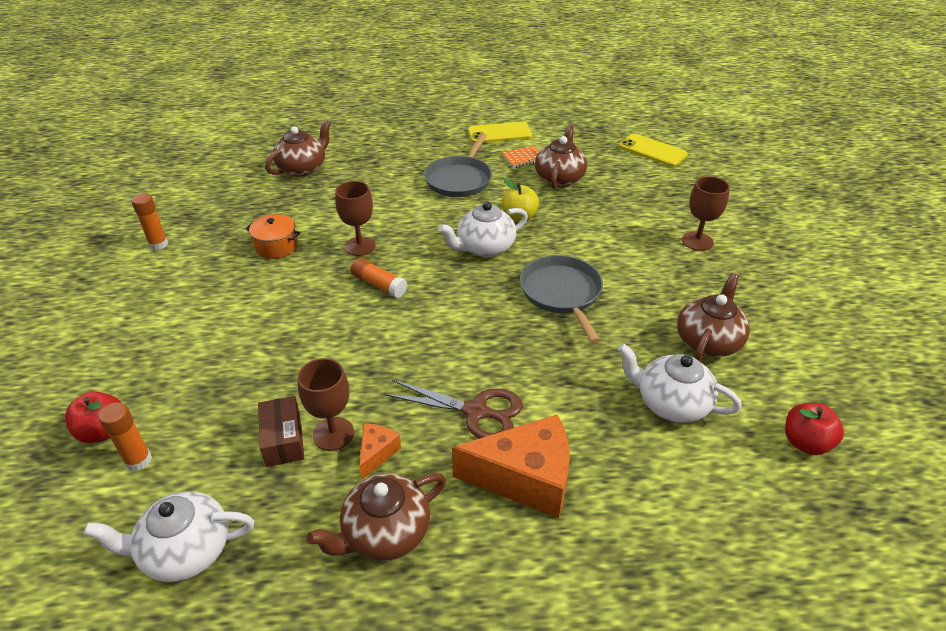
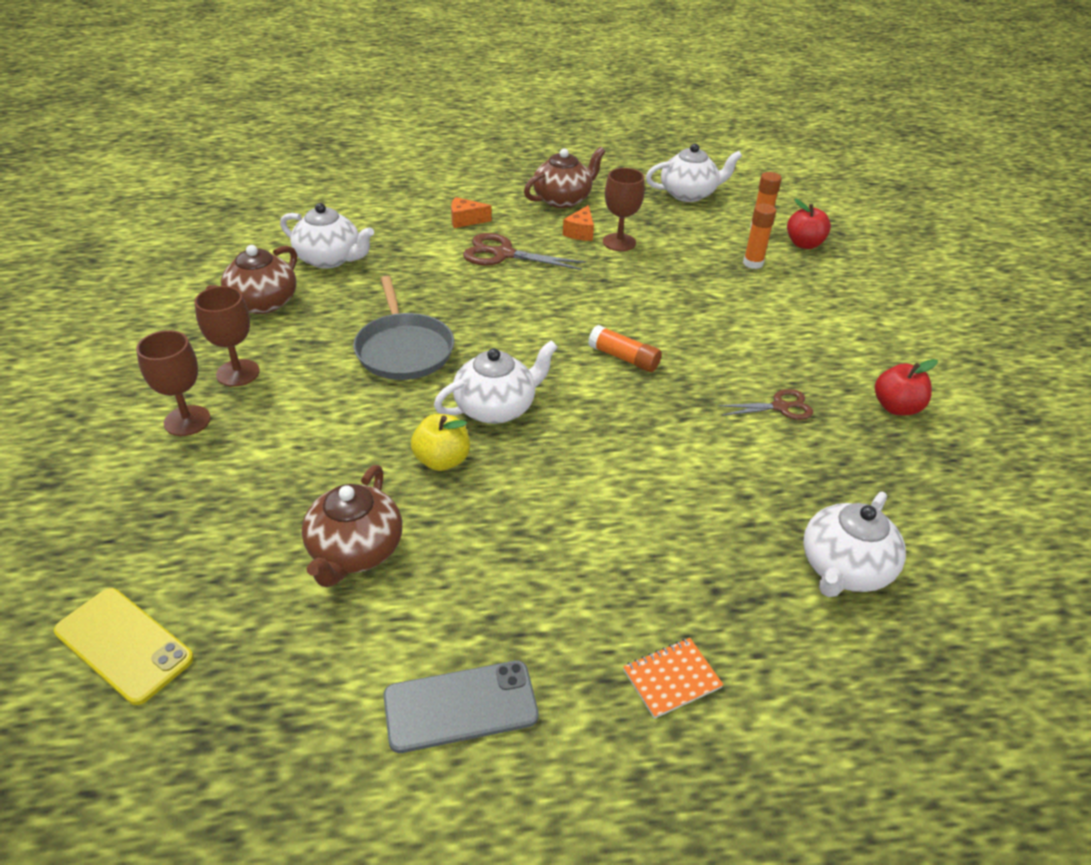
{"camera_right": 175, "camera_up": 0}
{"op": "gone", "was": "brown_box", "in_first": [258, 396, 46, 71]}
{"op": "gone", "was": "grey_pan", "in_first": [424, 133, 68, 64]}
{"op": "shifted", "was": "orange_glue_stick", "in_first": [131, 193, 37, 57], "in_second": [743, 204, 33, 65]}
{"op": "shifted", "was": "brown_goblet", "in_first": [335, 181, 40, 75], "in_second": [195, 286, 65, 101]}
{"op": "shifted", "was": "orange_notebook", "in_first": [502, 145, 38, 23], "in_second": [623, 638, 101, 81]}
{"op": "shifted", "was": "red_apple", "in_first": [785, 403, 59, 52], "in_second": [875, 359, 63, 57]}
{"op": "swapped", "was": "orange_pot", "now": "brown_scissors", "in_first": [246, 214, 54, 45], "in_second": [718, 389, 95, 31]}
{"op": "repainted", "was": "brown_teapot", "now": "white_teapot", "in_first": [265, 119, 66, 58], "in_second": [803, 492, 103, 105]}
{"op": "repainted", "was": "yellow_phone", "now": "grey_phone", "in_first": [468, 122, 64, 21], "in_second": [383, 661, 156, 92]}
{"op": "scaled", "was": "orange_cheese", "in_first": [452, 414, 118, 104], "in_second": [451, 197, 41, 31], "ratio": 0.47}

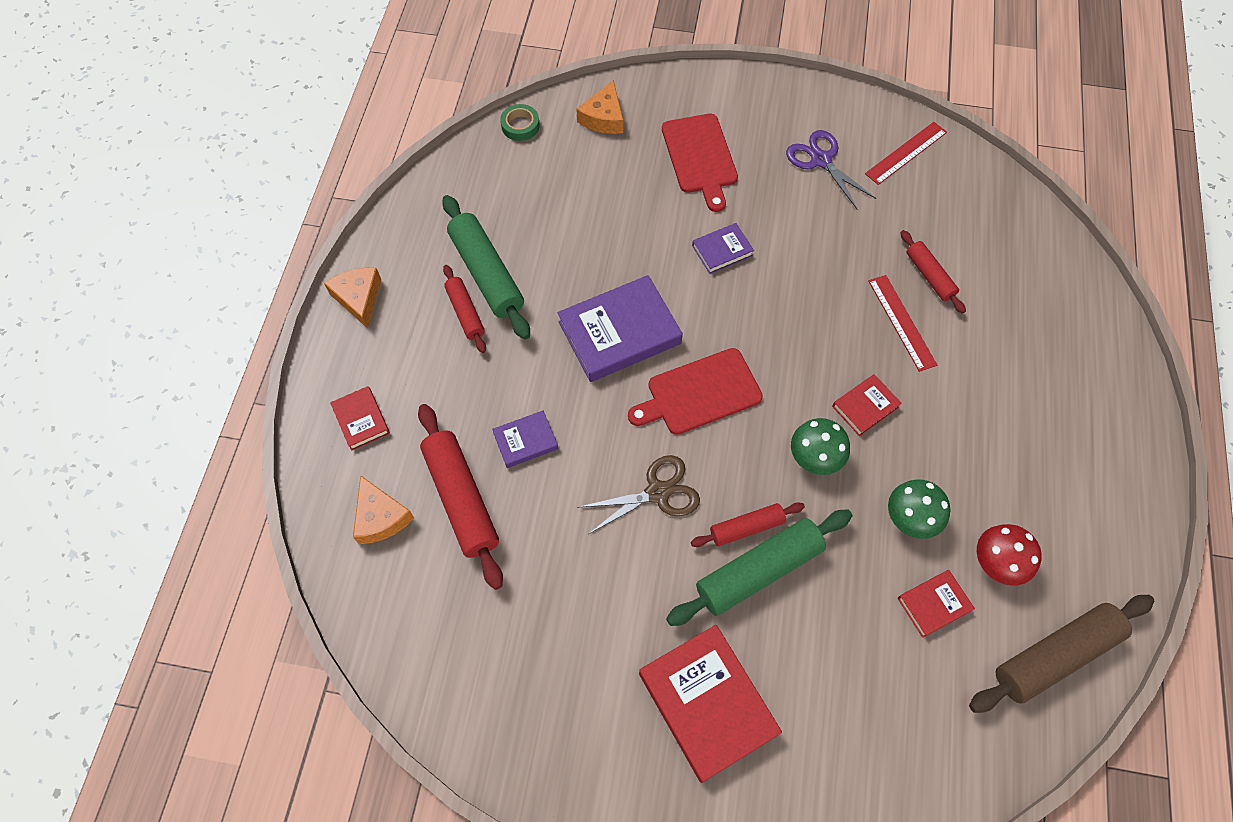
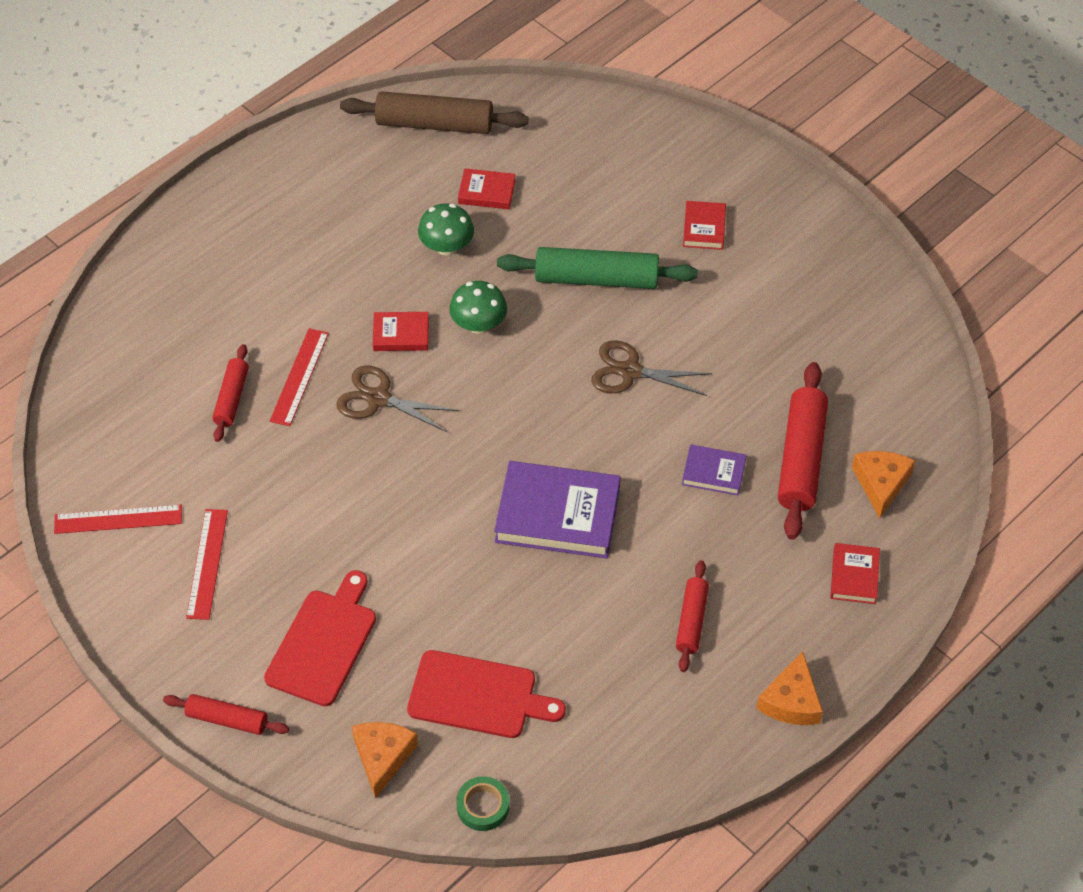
{"camera_right": -145, "camera_up": -10}
{"op": "gone", "was": "green_rolling_pin", "in_first": [442, 195, 88, 145]}
{"op": "gone", "was": "purple_book", "in_first": [692, 223, 62, 51]}
{"op": "gone", "was": "red_mushroom", "in_first": [977, 524, 65, 62]}
{"op": "new", "now": "brown_scissors", "in_second": [336, 365, 123, 67]}
{"op": "shifted", "was": "red_cutting_board", "in_first": [628, 348, 135, 87], "in_second": [407, 650, 159, 88]}
{"op": "shifted", "was": "red_rolling_pin", "in_first": [691, 502, 114, 45], "in_second": [163, 694, 126, 41]}
{"op": "swapped", "was": "purple_scissors", "now": "red_ruler", "in_first": [786, 130, 90, 80], "in_second": [186, 509, 42, 111]}
{"op": "rotated", "was": "orange_cheese", "in_first": [576, 80, 47, 54], "in_second": [352, 722, 66, 77], "clockwise": -45}
{"op": "scaled", "was": "red_book", "in_first": [639, 625, 143, 158], "in_second": [683, 201, 43, 49], "ratio": 0.51}

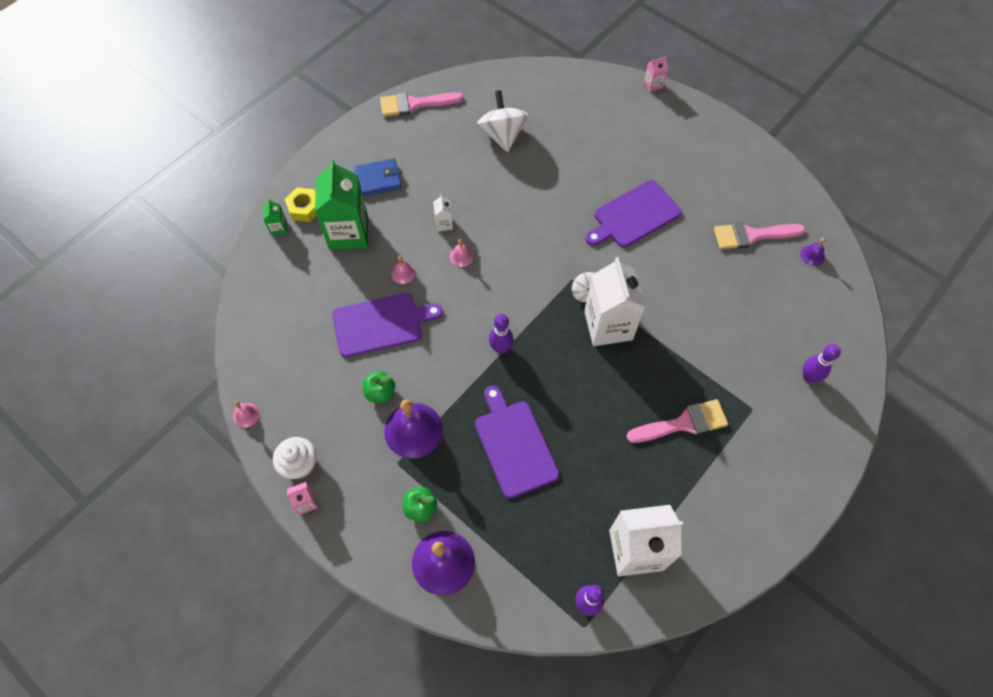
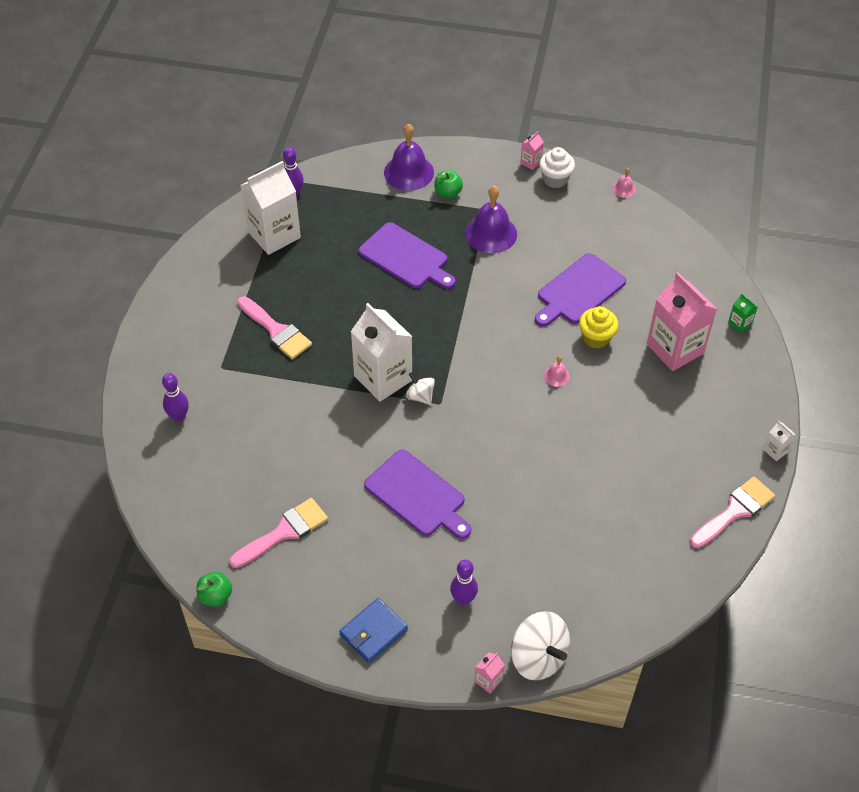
{"camera_right": 150, "camera_up": -10}
{"op": "gone", "was": "yellow_nut", "in_first": [285, 188, 32, 34]}
{"op": "gone", "was": "purple_bell", "in_first": [800, 238, 26, 28]}
{"op": "shifted", "was": "blue_wallet", "in_first": [354, 158, 48, 38], "in_second": [339, 598, 69, 65]}
{"op": "shifted", "was": "green_apple", "in_first": [363, 371, 32, 32], "in_second": [197, 572, 35, 35]}
{"op": "shifted", "was": "white_carton", "in_first": [433, 195, 20, 36], "in_second": [763, 421, 33, 40]}
{"op": "shifted", "was": "white_spinning_top", "in_first": [477, 90, 52, 62], "in_second": [511, 611, 59, 69]}
{"op": "shifted", "was": "purple_bowling_pin", "in_first": [489, 314, 24, 40], "in_second": [450, 559, 28, 46]}
{"op": "swapped", "was": "pink_bell", "now": "yellow_cupcake", "in_first": [391, 256, 24, 28], "in_second": [579, 306, 40, 43]}
{"op": "repainted", "was": "green_carton", "now": "pink_carton", "in_first": [315, 159, 53, 91], "in_second": [647, 272, 70, 99]}
{"op": "rotated", "was": "purple_cutting_board", "in_first": [585, 180, 97, 68], "in_second": [364, 450, 107, 89], "clockwise": 105}
{"op": "rotated", "was": "pink_brush", "in_first": [626, 399, 102, 44], "in_second": [237, 296, 75, 63], "clockwise": -90}

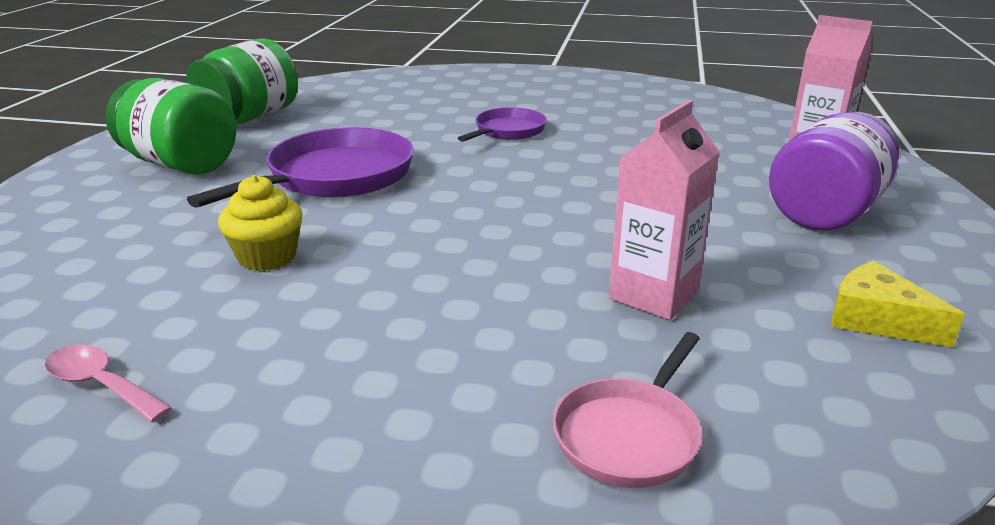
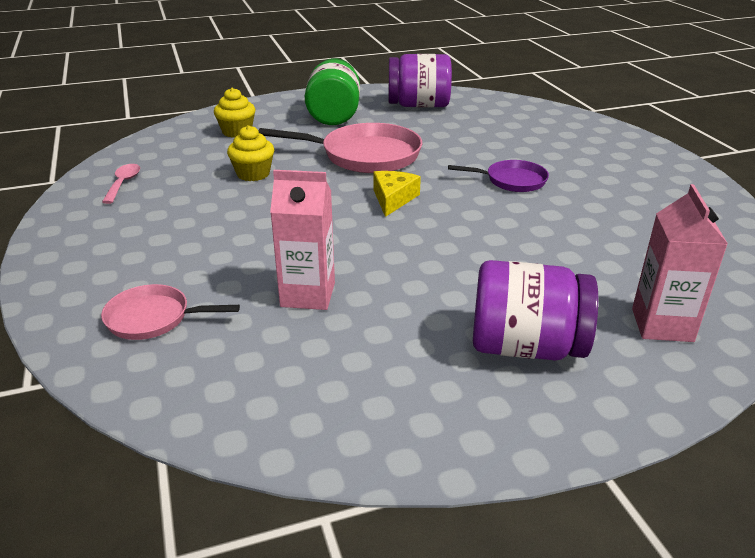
{"camera_right": 60, "camera_up": 5}
{"op": "new", "now": "yellow_cupcake", "in_second": [214, 88, 41, 50]}
{"op": "shifted", "was": "yellow_cheese", "in_first": [831, 261, 134, 86], "in_second": [373, 171, 48, 46]}
{"op": "repainted", "was": "green_jar", "now": "purple_jar", "in_first": [186, 38, 112, 86], "in_second": [388, 54, 64, 53]}
{"op": "repainted", "was": "purple_pan", "now": "pink_pan", "in_first": [187, 127, 227, 81], "in_second": [259, 123, 163, 50]}

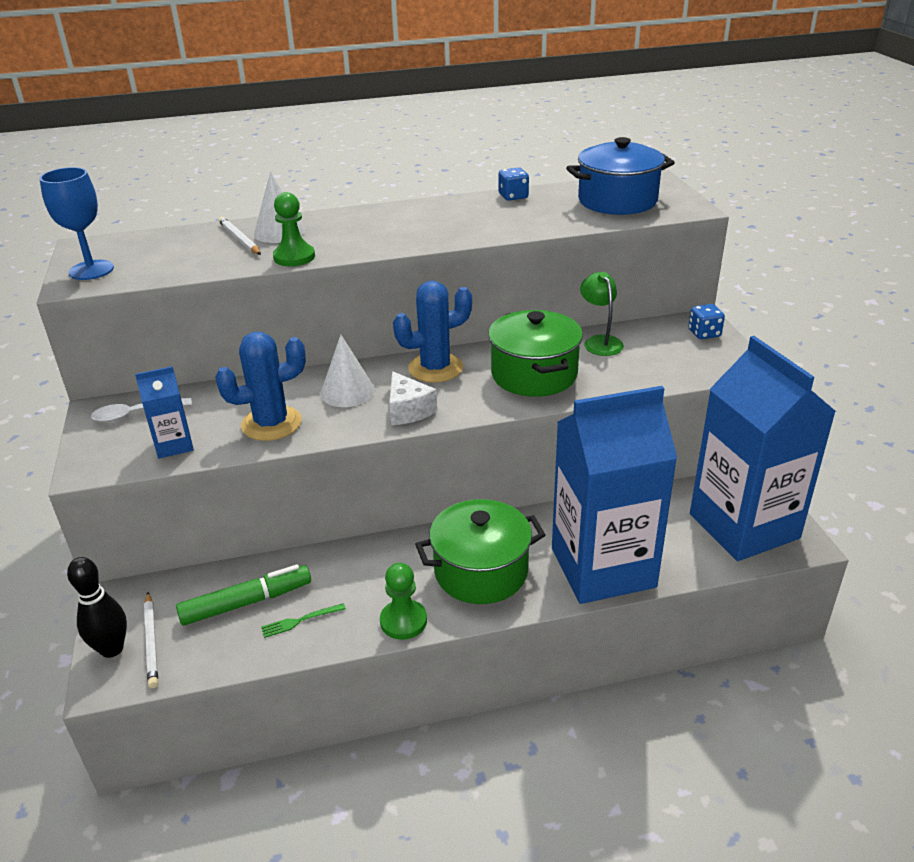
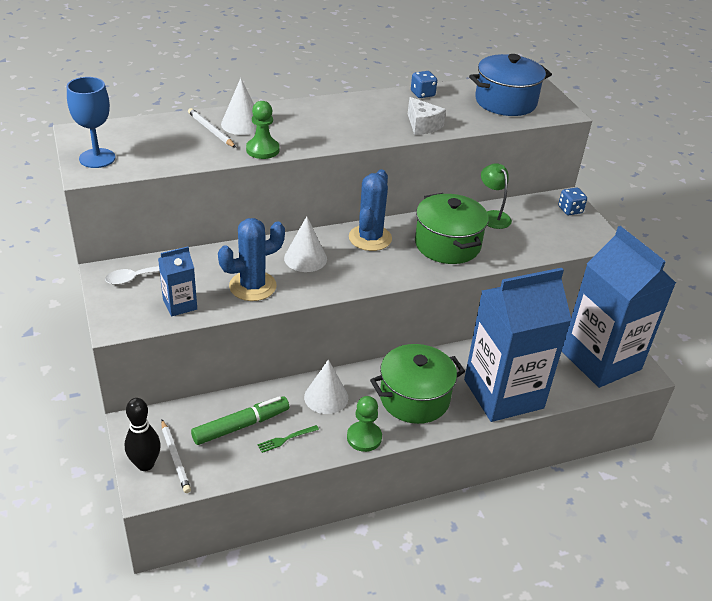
{"camera_right": -10, "camera_up": 5}
{"op": "new", "now": "white_cone", "in_second": [304, 360, 44, 54]}
{"op": "shifted", "was": "white_cheese", "in_first": [389, 371, 48, 54], "in_second": [408, 97, 38, 38]}
{"op": "rotated", "was": "blue_cactus", "in_first": [393, 281, 79, 102], "in_second": [349, 169, 43, 82], "clockwise": -45}

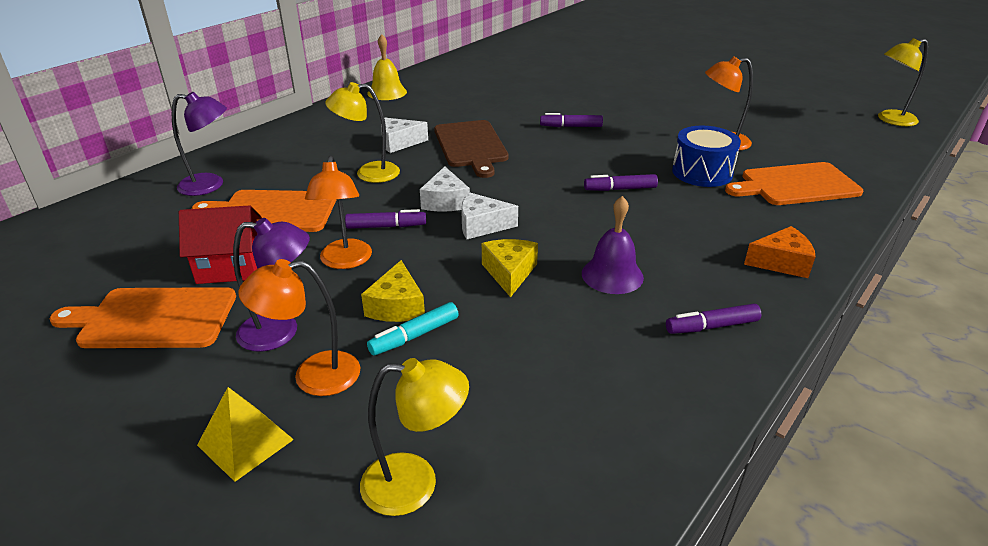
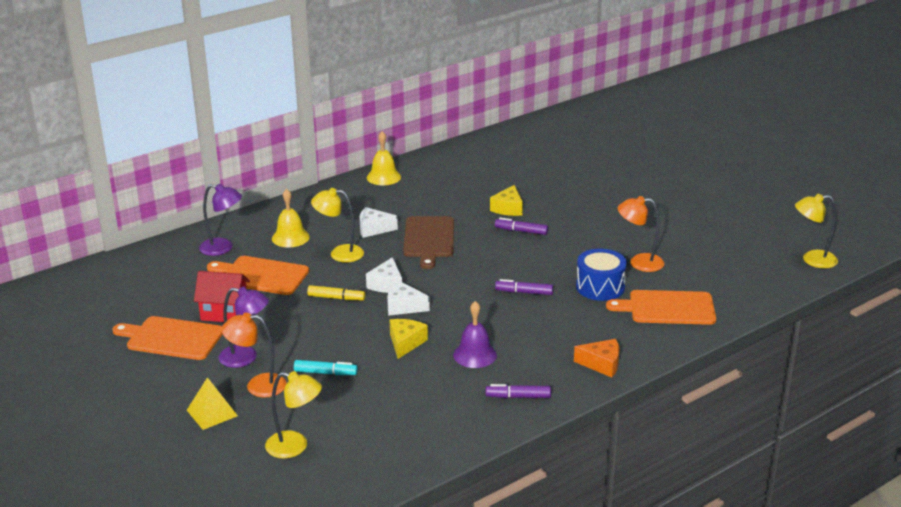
{"camera_right": 15, "camera_up": -5}
{"op": "gone", "was": "orange_lamp", "in_first": [305, 155, 67, 114]}
{"op": "new", "now": "yellow_bell", "in_second": [272, 189, 38, 59]}
{"op": "shifted", "was": "yellow_cheese", "in_first": [361, 260, 64, 62], "in_second": [490, 185, 33, 31]}
{"op": "repainted", "was": "purple_marker", "now": "yellow_marker", "in_first": [345, 209, 81, 20], "in_second": [307, 285, 59, 15]}
{"op": "rotated", "was": "turquoise_marker", "in_first": [367, 302, 92, 53], "in_second": [294, 360, 64, 15], "clockwise": -150}

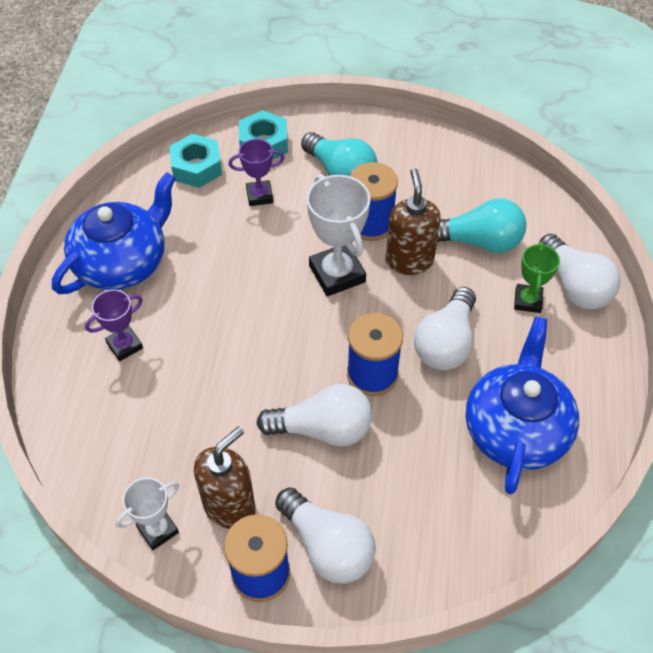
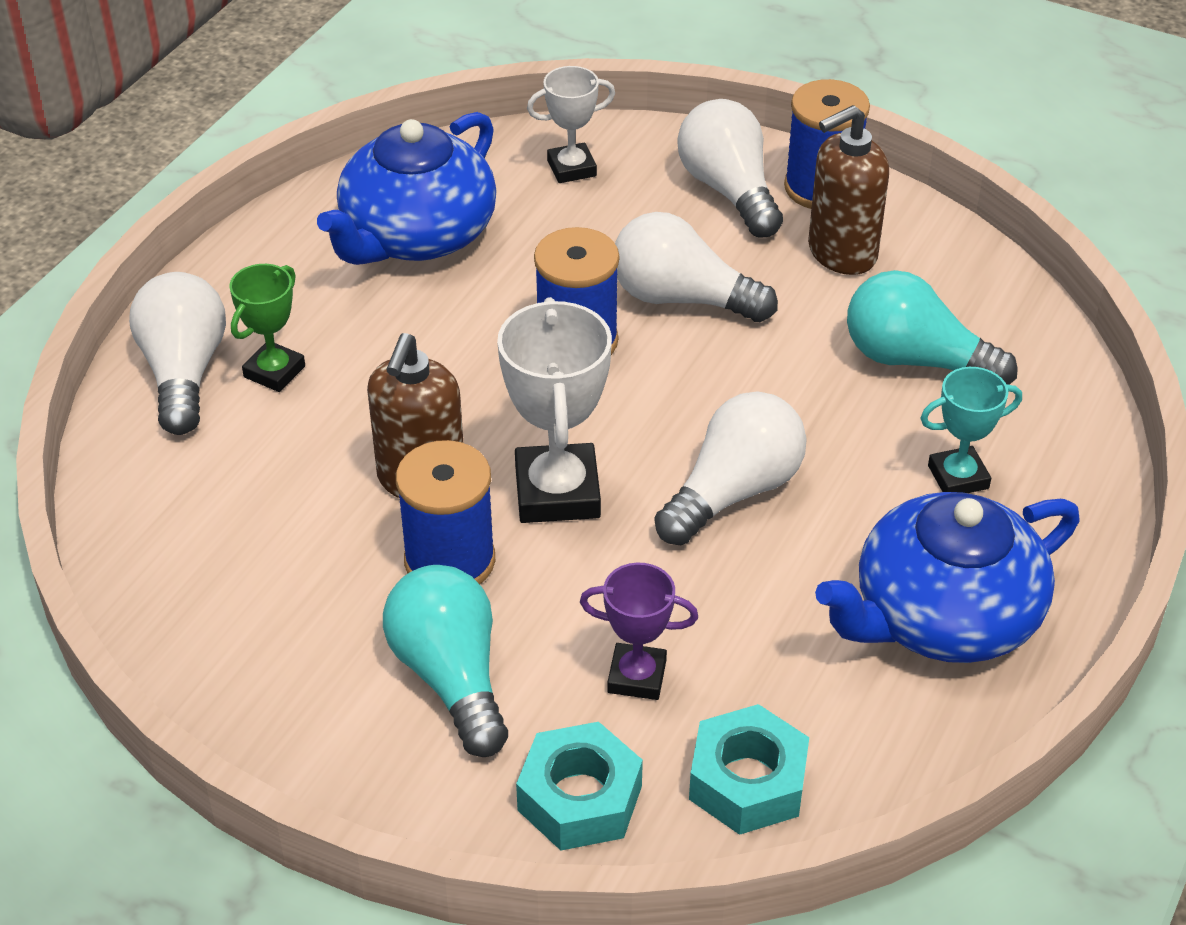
{"camera_right": -160, "camera_up": -10}
{"op": "shifted", "was": "white_trophy", "in_first": [115, 477, 64, 73], "in_second": [527, 66, 88, 117]}
{"op": "shifted", "was": "white_light_bulb", "in_first": [414, 287, 62, 83], "in_second": [655, 391, 151, 154]}
{"op": "shifted", "was": "turquoise_light_bulb", "in_first": [437, 199, 89, 54], "in_second": [847, 270, 171, 115]}
{"op": "repainted", "was": "purple_trophy", "now": "turquoise_trophy", "in_first": [85, 289, 58, 72], "in_second": [920, 367, 102, 126]}

